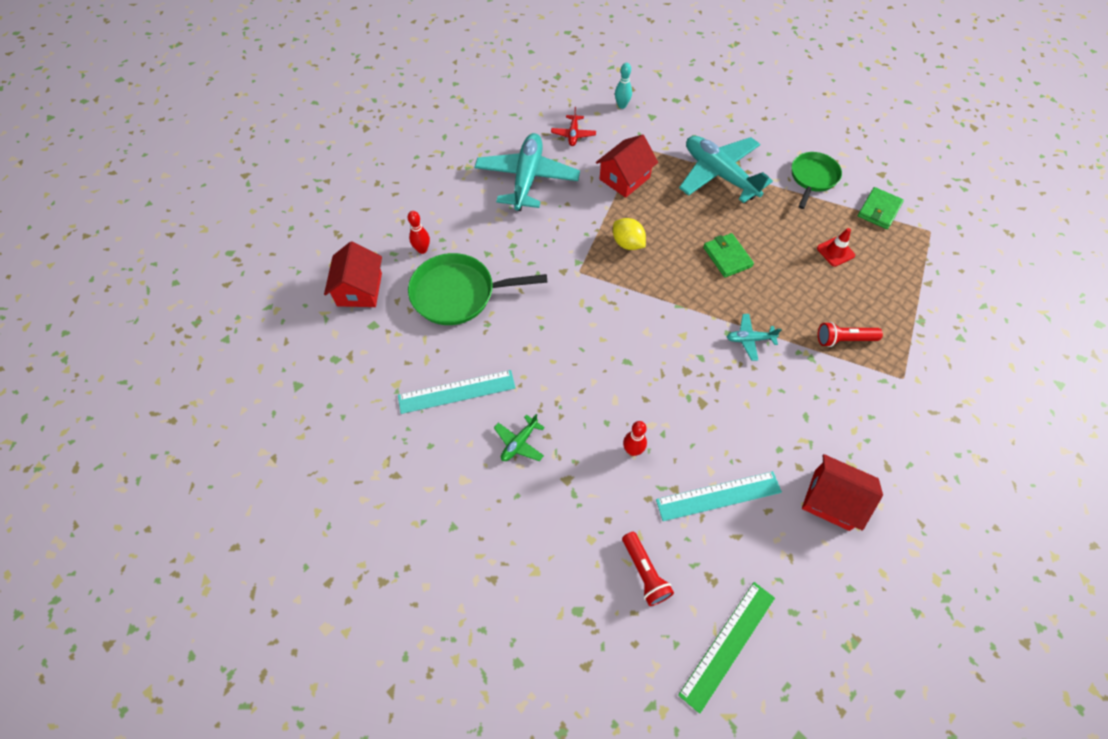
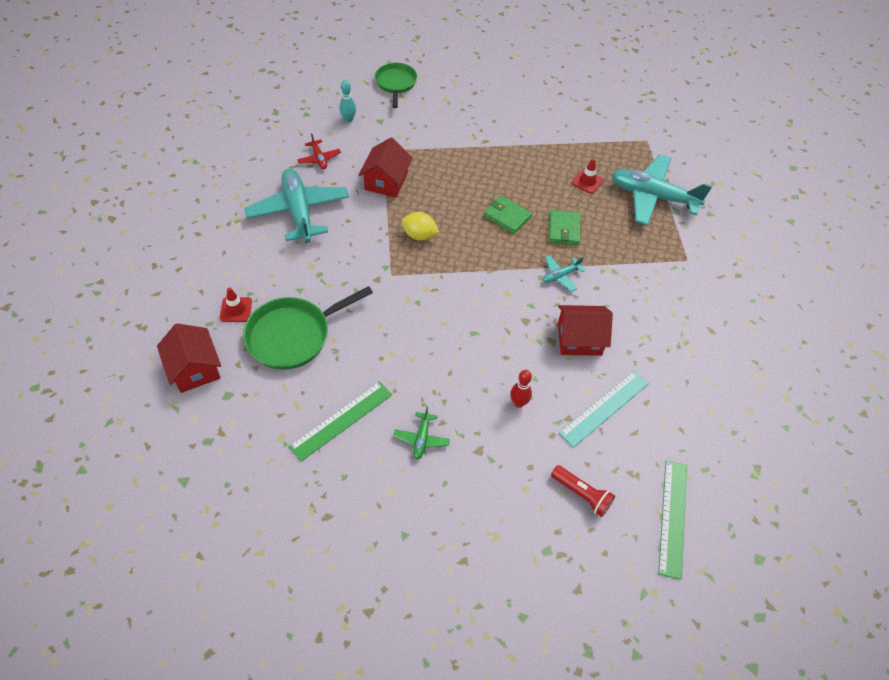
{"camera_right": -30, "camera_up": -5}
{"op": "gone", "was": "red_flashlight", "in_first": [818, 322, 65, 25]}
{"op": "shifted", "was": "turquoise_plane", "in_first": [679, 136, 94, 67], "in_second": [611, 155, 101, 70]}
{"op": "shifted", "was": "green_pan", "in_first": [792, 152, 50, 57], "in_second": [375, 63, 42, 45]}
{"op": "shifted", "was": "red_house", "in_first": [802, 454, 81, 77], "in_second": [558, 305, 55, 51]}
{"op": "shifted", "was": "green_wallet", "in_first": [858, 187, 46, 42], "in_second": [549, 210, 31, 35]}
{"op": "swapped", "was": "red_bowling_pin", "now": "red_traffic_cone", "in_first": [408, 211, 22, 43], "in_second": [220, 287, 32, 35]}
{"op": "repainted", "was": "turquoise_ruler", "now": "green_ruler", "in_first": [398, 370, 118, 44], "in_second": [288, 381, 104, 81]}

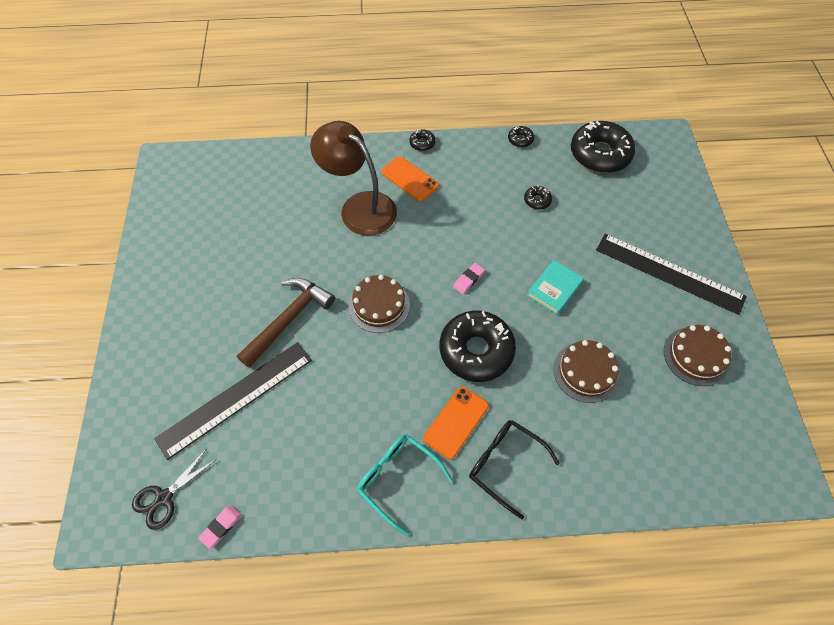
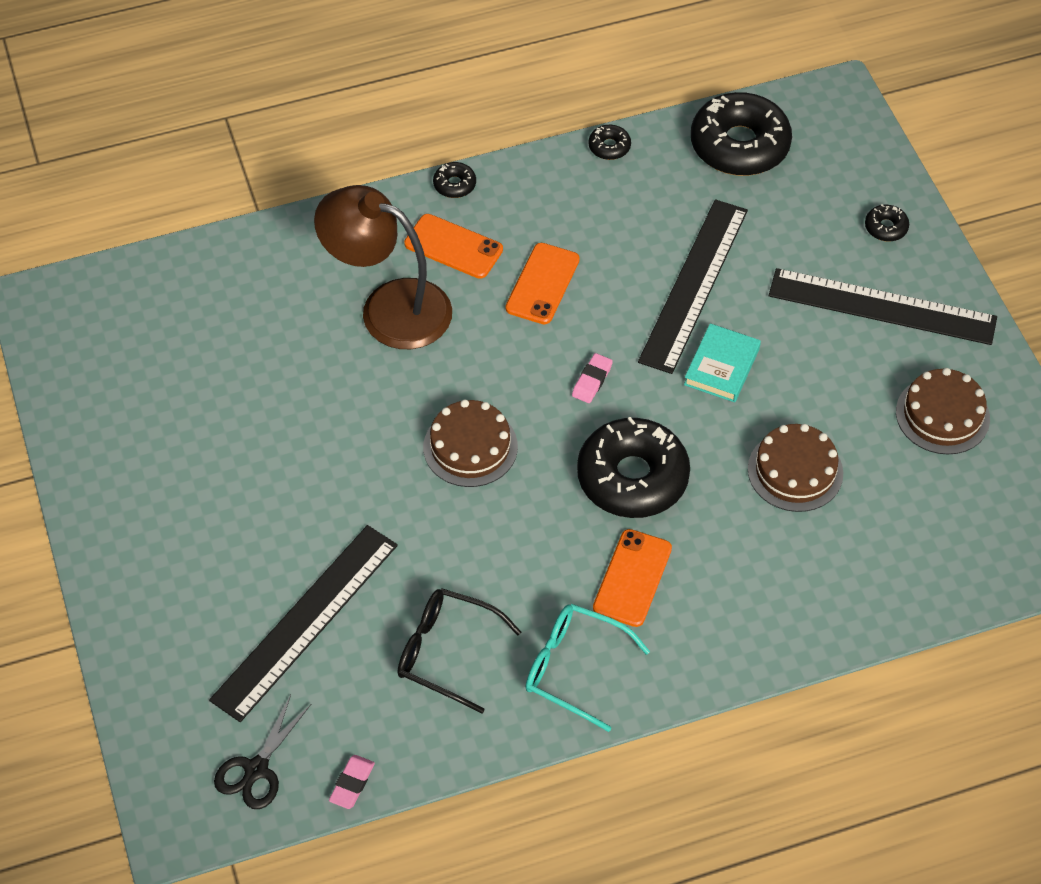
{"camera_right": -15, "camera_up": -5}
{"op": "gone", "was": "brown_hammer", "in_first": [237, 278, 98, 90]}
{"op": "new", "now": "orange_phone", "in_second": [506, 243, 74, 81]}
{"op": "new", "now": "black_ruler", "in_second": [638, 199, 110, 175]}
{"op": "shifted", "was": "black_glasses", "in_first": [469, 420, 91, 99], "in_second": [398, 588, 123, 126]}
{"op": "shifted", "was": "black_donut", "in_first": [524, 186, 28, 24], "in_second": [865, 204, 44, 37]}

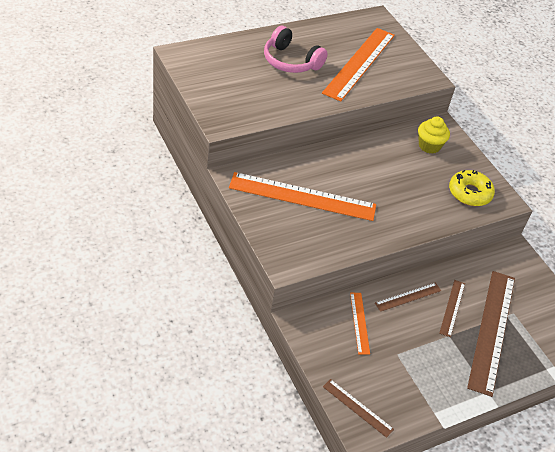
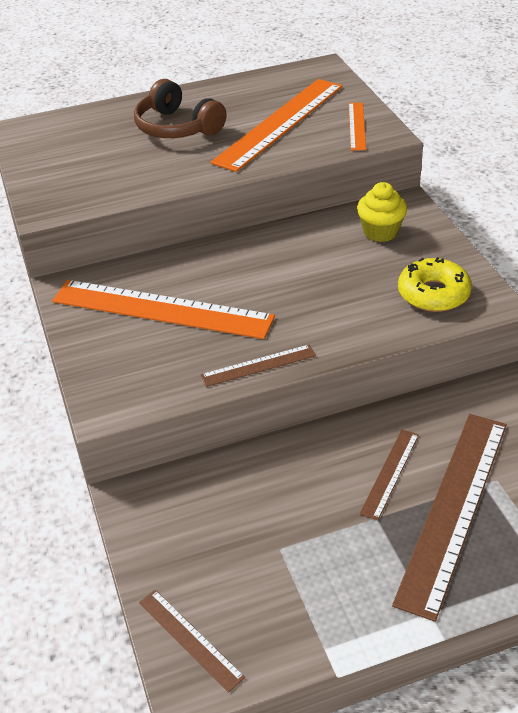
{"camera_right": 15, "camera_up": -5}
{"op": "shifted", "was": "orange_ruler", "in_first": [350, 293, 20, 62], "in_second": [349, 103, 17, 47]}
{"op": "shifted", "was": "brown_ruler", "in_first": [375, 283, 66, 29], "in_second": [201, 345, 115, 42]}
{"op": "repainted", "was": "pink_headphones", "now": "brown_headphones", "in_first": [264, 26, 64, 47], "in_second": [134, 79, 93, 59]}

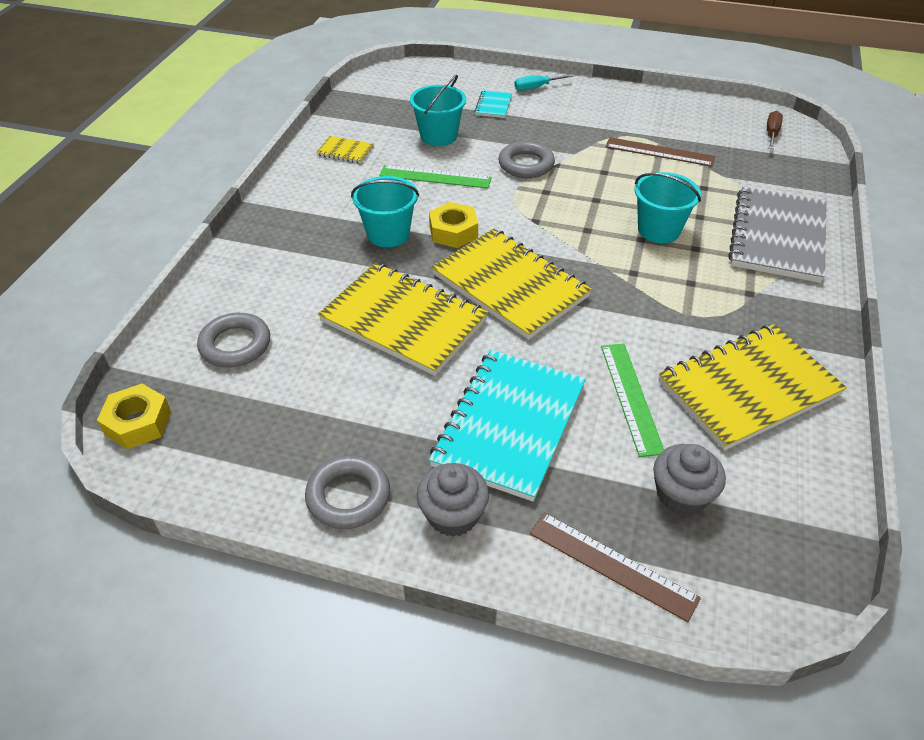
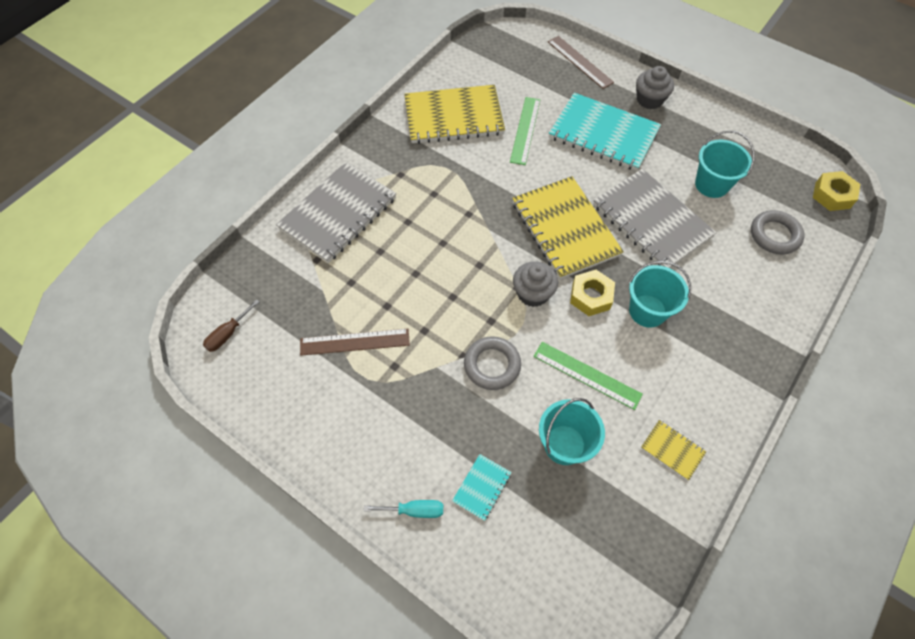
{"camera_right": -160, "camera_up": 15}
{"op": "gone", "was": "grey_ring", "in_first": [305, 455, 85, 74]}
{"op": "shifted", "was": "turquoise_bucket", "in_first": [635, 172, 66, 71], "in_second": [695, 131, 60, 67]}
{"op": "shifted", "was": "grey_cupcake", "in_first": [653, 444, 73, 72], "in_second": [513, 261, 45, 46]}
{"op": "repainted", "was": "yellow_notebook", "now": "grey_notebook", "in_first": [318, 263, 170, 113], "in_second": [593, 169, 124, 99]}
{"op": "rotated", "was": "turquoise_notebook", "in_first": [429, 350, 157, 152], "in_second": [549, 93, 112, 78], "clockwise": 75}
{"op": "rotated", "was": "brown_ruler", "in_first": [606, 137, 109, 30], "in_second": [300, 329, 110, 27], "clockwise": -45}

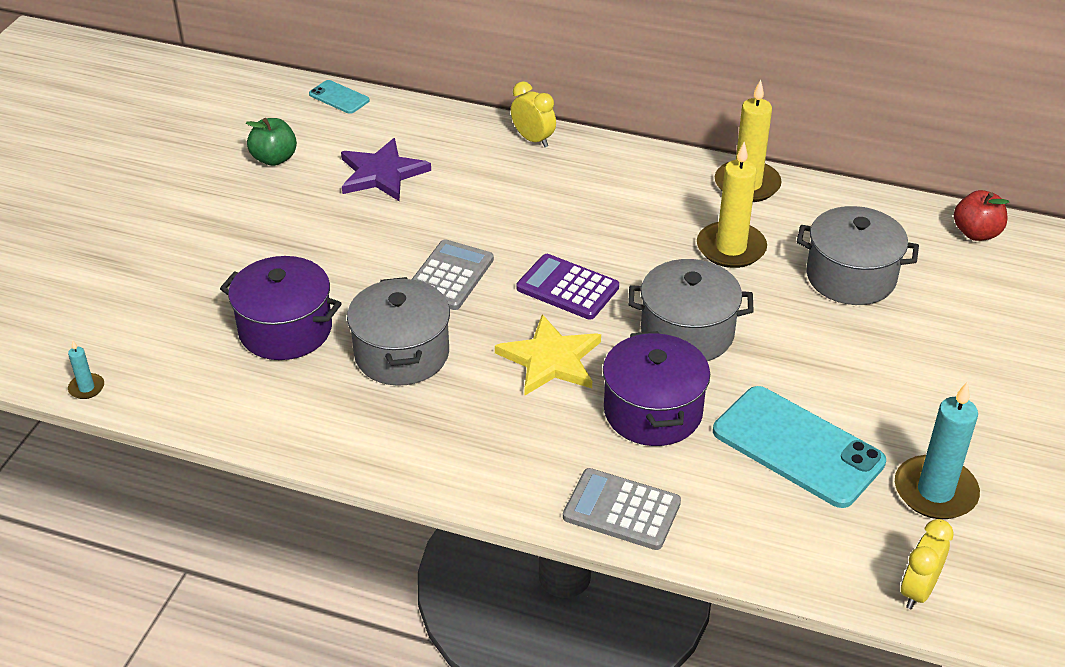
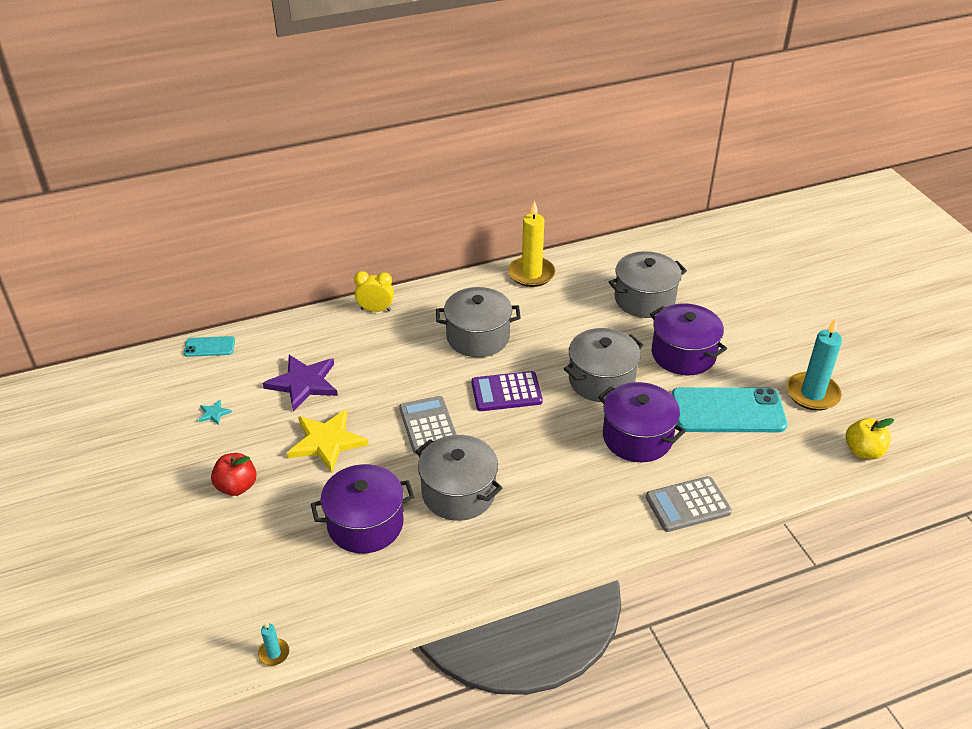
{"camera_right": -40, "camera_up": 0}
{"op": "gone", "was": "yellow_candle", "in_first": [697, 142, 70, 126]}
{"op": "new", "now": "grey_pot", "in_second": [436, 287, 85, 70]}
{"op": "new", "now": "purple_pot", "in_second": [650, 304, 77, 71]}
{"op": "shifted", "was": "yellow_star", "in_first": [495, 314, 106, 82], "in_second": [287, 409, 82, 64]}
{"op": "shifted", "was": "red_apple", "in_first": [954, 190, 55, 51], "in_second": [211, 453, 46, 43]}
{"op": "swapped", "was": "green_apple", "now": "turquoise_star", "in_first": [246, 118, 51, 48], "in_second": [199, 400, 33, 25]}
{"op": "swapped", "was": "yellow_clock", "now": "yellow_apple", "in_first": [901, 519, 53, 90], "in_second": [846, 418, 48, 41]}

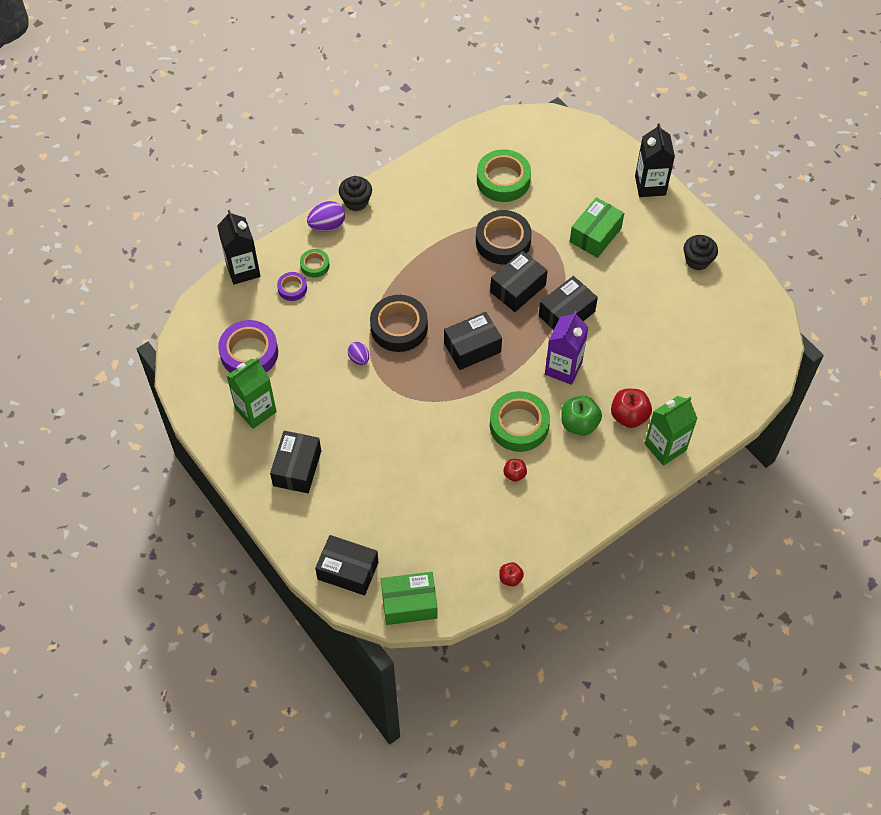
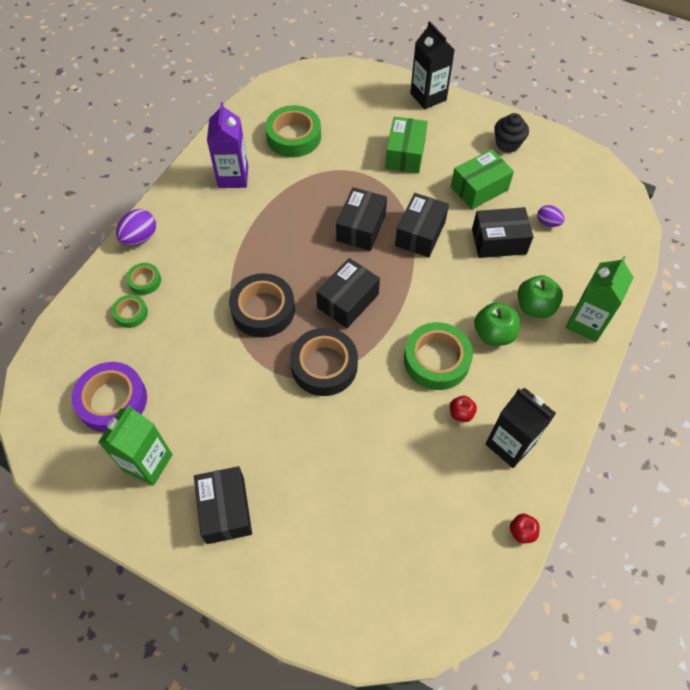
{"camera_right": -25, "camera_up": 0}
{"op": "gone", "was": "black_cupcake", "in_first": [339, 176, 33, 35]}
{"op": "shifted", "was": "black_carton", "in_first": [217, 210, 43, 75], "in_second": [486, 388, 70, 80]}
{"op": "shifted", "was": "black_box", "in_first": [315, 535, 64, 61], "in_second": [472, 207, 61, 51]}
{"op": "shifted", "was": "purple_egg", "in_first": [348, 342, 21, 23], "in_second": [537, 205, 28, 22]}
{"op": "shifted", "was": "green_box", "in_first": [381, 572, 57, 53], "in_second": [451, 149, 63, 60]}
{"op": "shifted", "was": "black_tape", "in_first": [476, 210, 56, 55], "in_second": [290, 328, 68, 68]}
{"op": "shifted", "was": "purple_carton", "in_first": [545, 311, 44, 74], "in_second": [207, 102, 41, 86]}
{"op": "repainted", "was": "purple_tape", "now": "green_tape", "in_first": [277, 272, 30, 29], "in_second": [112, 295, 36, 33]}
{"op": "repainted", "was": "red_apple", "now": "green_apple", "in_first": [611, 389, 41, 39], "in_second": [518, 275, 45, 43]}

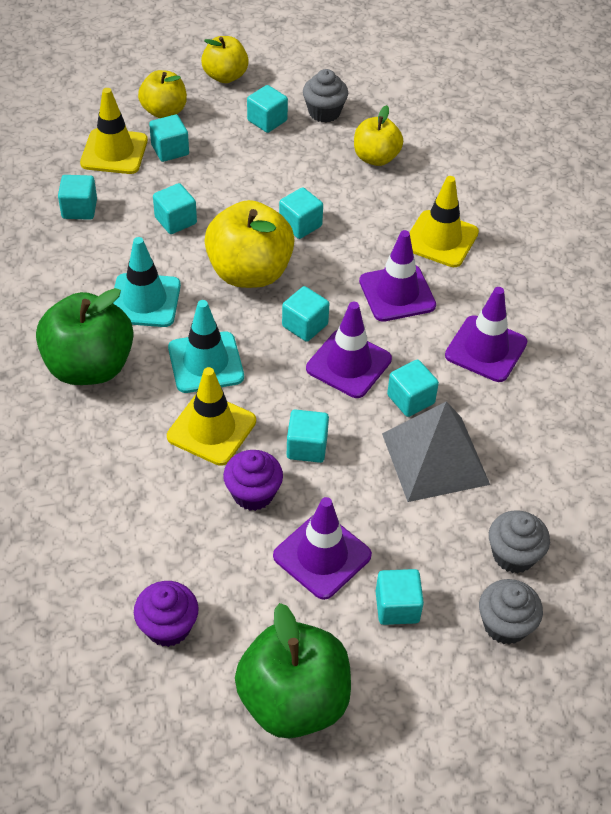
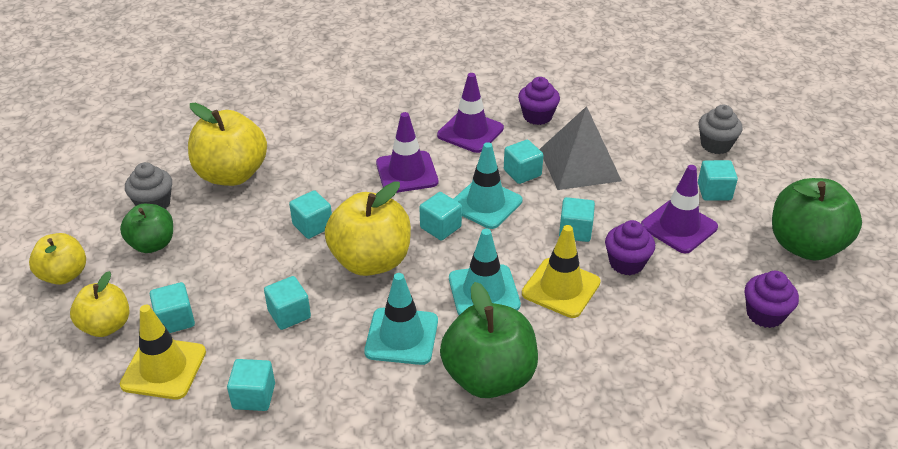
{"camera_right": -85, "camera_up": -10}
{"op": "gone", "was": "yellow_traffic_cone", "in_first": [409, 176, 70, 91]}
{"op": "gone", "was": "grey_cupcake", "in_first": [489, 510, 61, 63]}
{"op": "new", "now": "purple_cupcake", "in_second": [518, 77, 42, 48]}
{"op": "swapped", "was": "turquoise_cube", "now": "green_apple", "in_first": [247, 85, 41, 48], "in_second": [120, 204, 53, 49]}
{"op": "repainted", "was": "purple_traffic_cone", "now": "turquoise_traffic_cone", "in_first": [306, 302, 86, 96], "in_second": [454, 142, 68, 87]}
{"op": "scaled", "was": "yellow_apple", "in_first": [354, 105, 49, 61], "in_second": [188, 103, 79, 83], "ratio": 1.64}

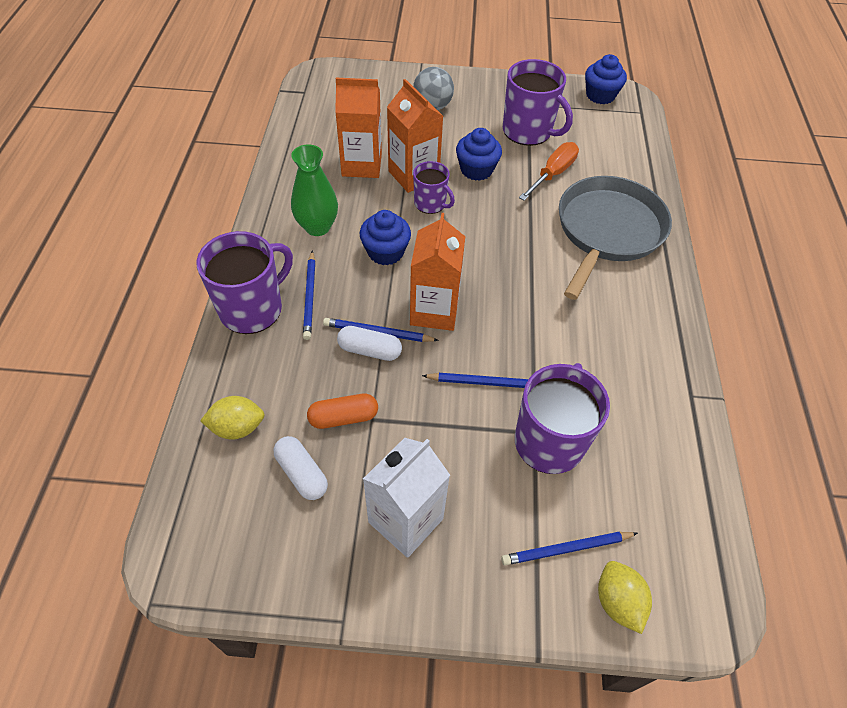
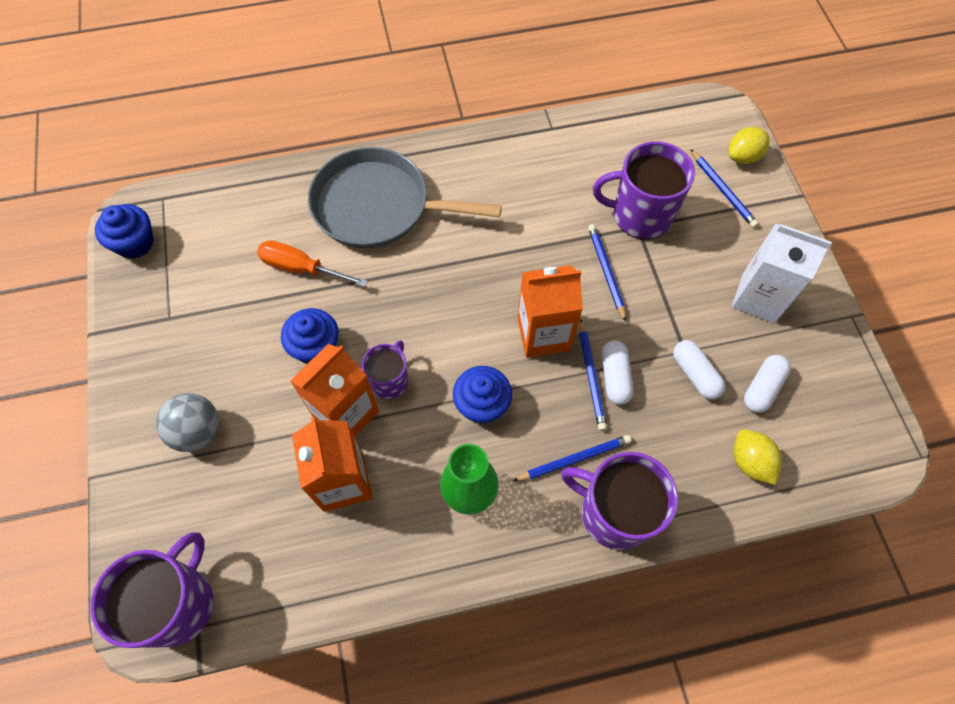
{"camera_right": -105, "camera_up": 10}
{"op": "shifted", "was": "purple_mug", "in_first": [503, 59, 70, 87], "in_second": [90, 532, 124, 116]}
{"op": "repainted", "was": "orange_capsule", "now": "white_capsule", "in_first": [307, 394, 71, 35], "in_second": [673, 340, 53, 60]}

